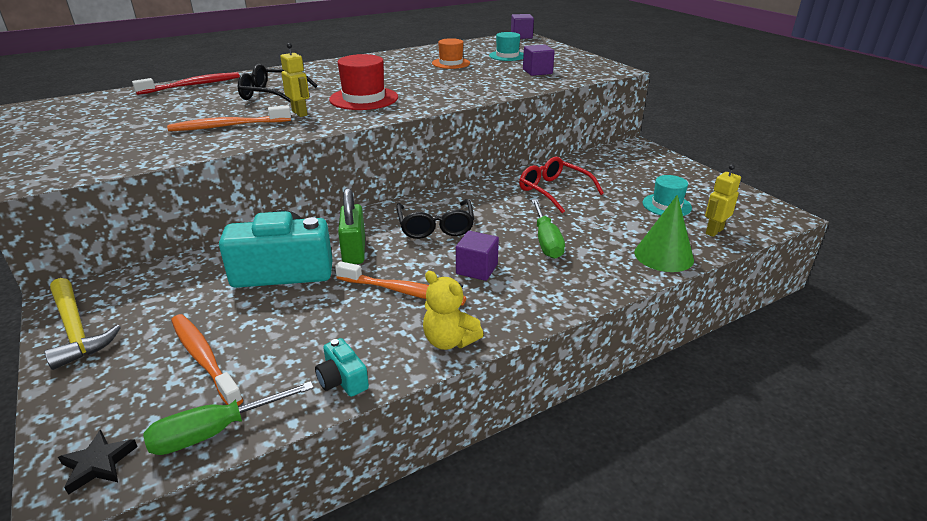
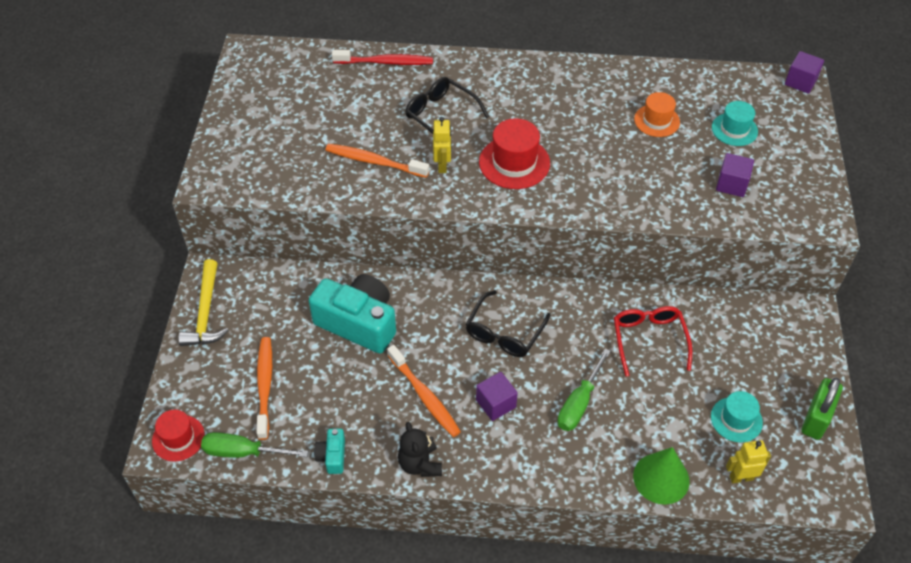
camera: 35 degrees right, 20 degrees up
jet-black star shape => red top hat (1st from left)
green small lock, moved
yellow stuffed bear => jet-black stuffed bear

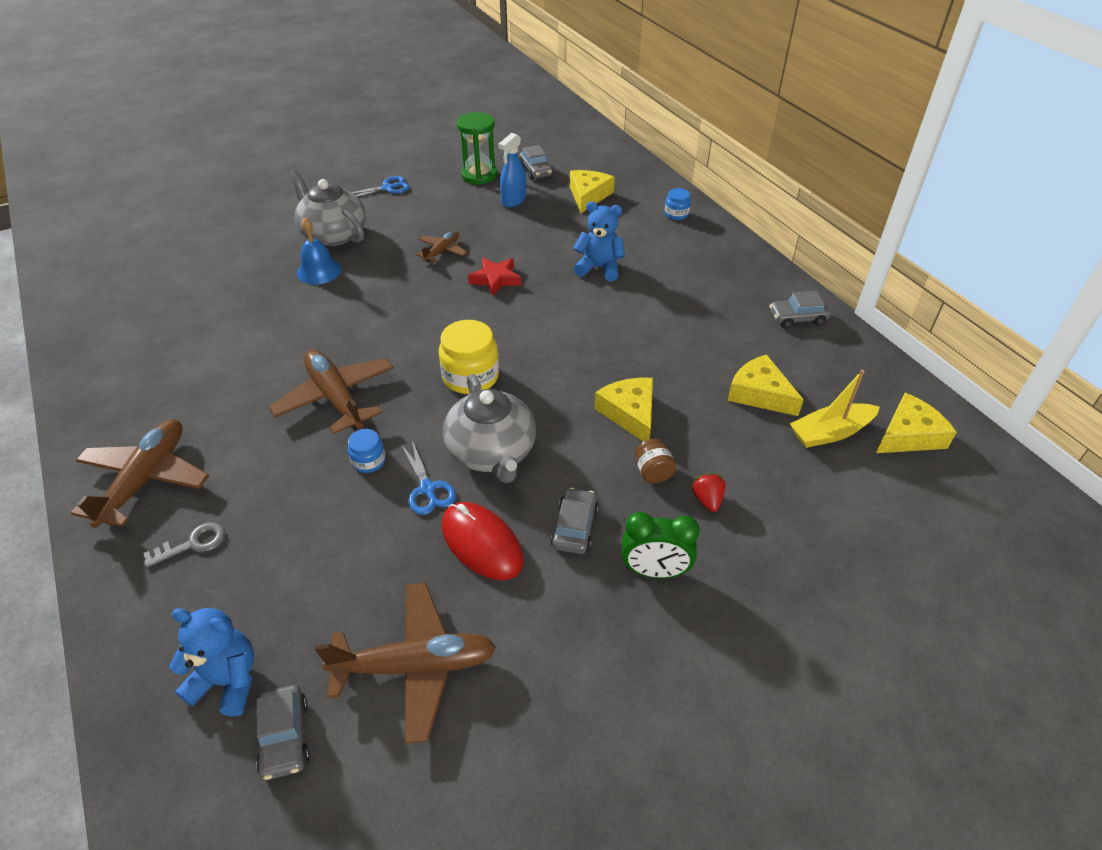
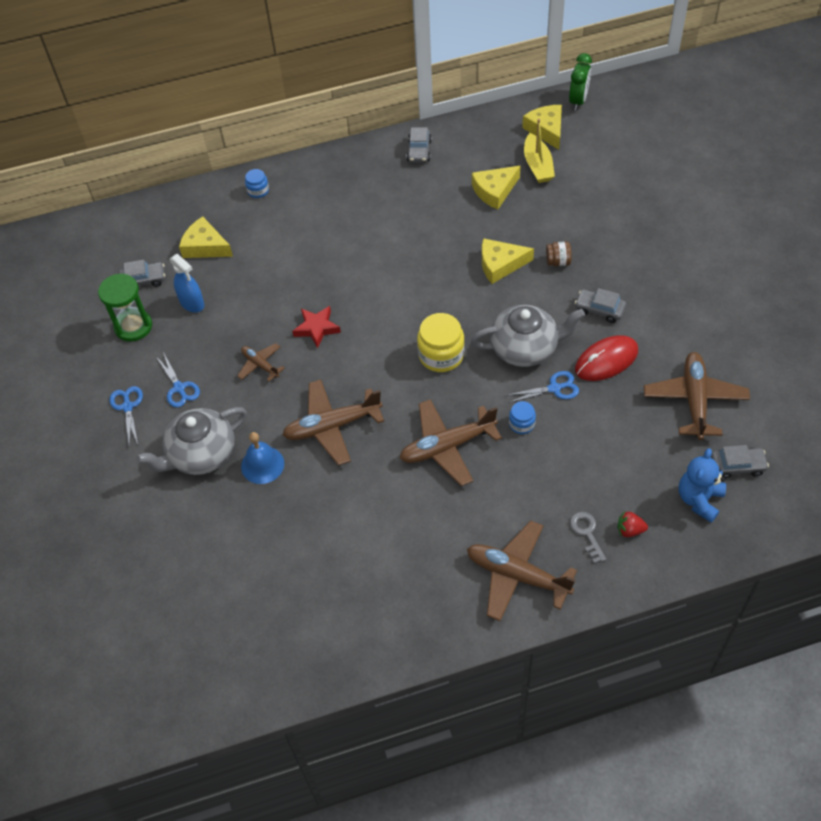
camera: 75 degrees left, 10 degrees up
royal blue stuffed bear (2nd from left) => nothing
green bedside clock, moved
red strawberry, moved
nothing => royal blue shears (2nd from left)
nothing => dark brown toy plane (2nd from left)

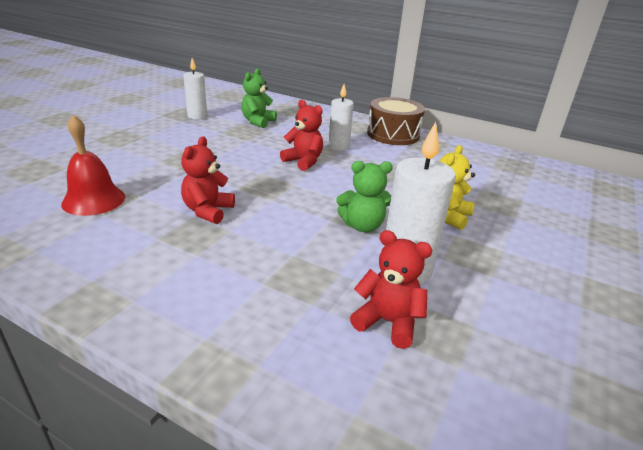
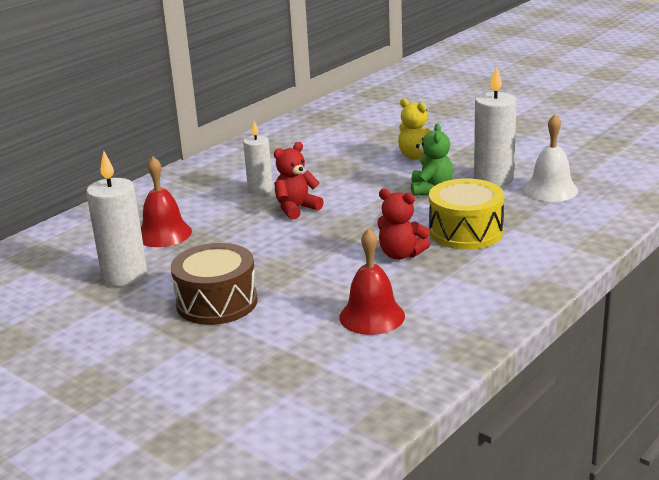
camera: 75 degrees left, 5 degrees down
white pillar candle (1st from left), x1.57
green stuffed bear (1st from left) => red school bell (1st from left)
red stuffed bear (3rd from left) => white school bell
dark brown toy drum, moved
nothing => yellow toy drum

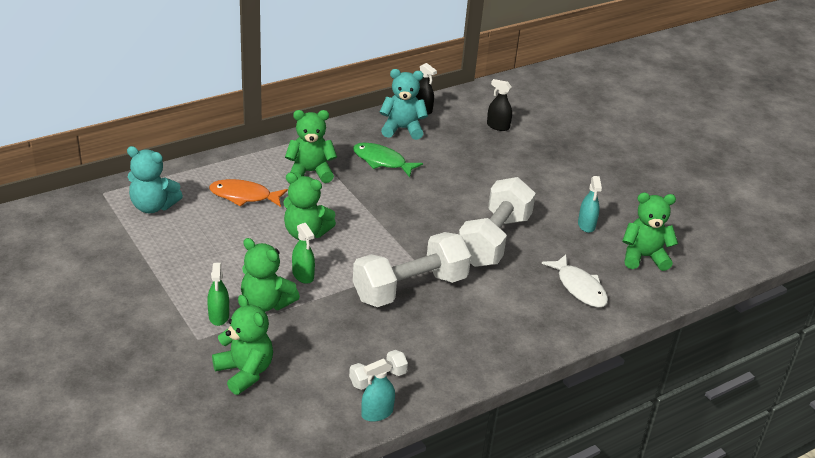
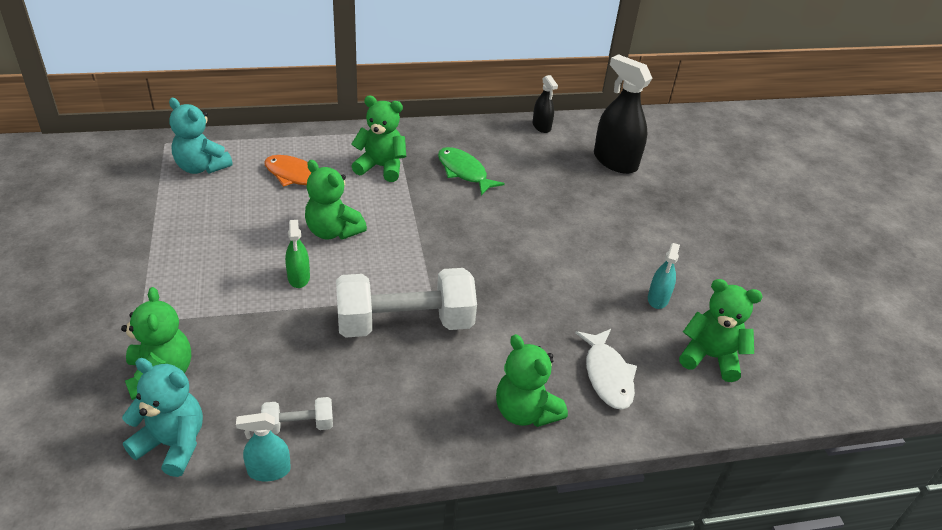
camera: 20 degrees right, 5 degrees up
green spray cleaner (1st from left) => nothing
green stuffed bear (2nd from left in the first image) => green stuffed bear (4th from left), moved
aqua stuffed bear (2nd from left in the first image) => aqua stuffed bear (1st from left), moved
white free weight (3rd from left) => nothing
jet-black spray cleaner (2nd from left), x1.87

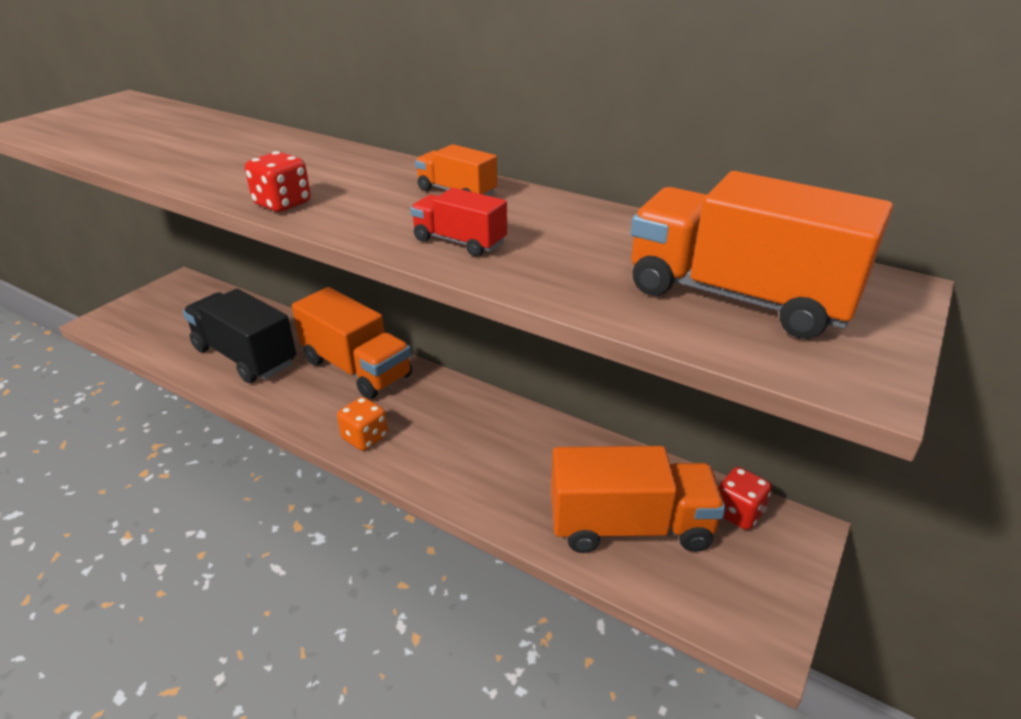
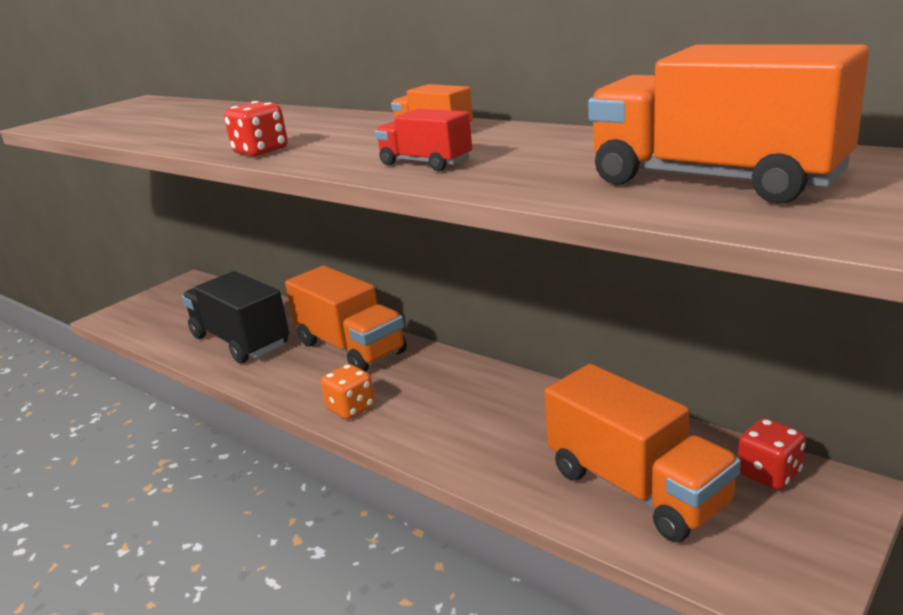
camera: 10 degrees right, 10 degrees down
bright orange toy truck (3rd from left), 45 degrees clockwise

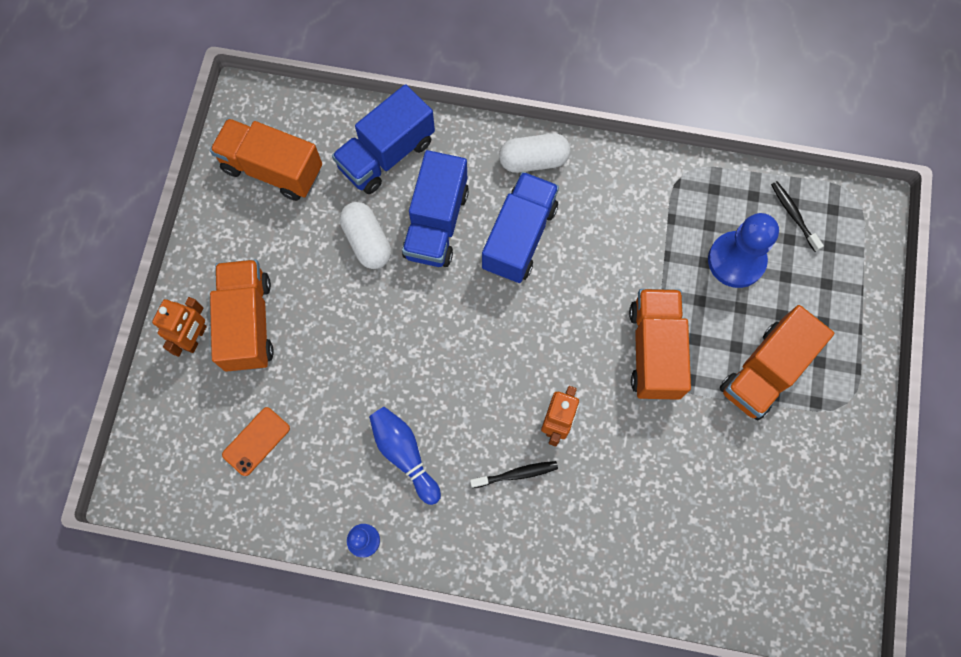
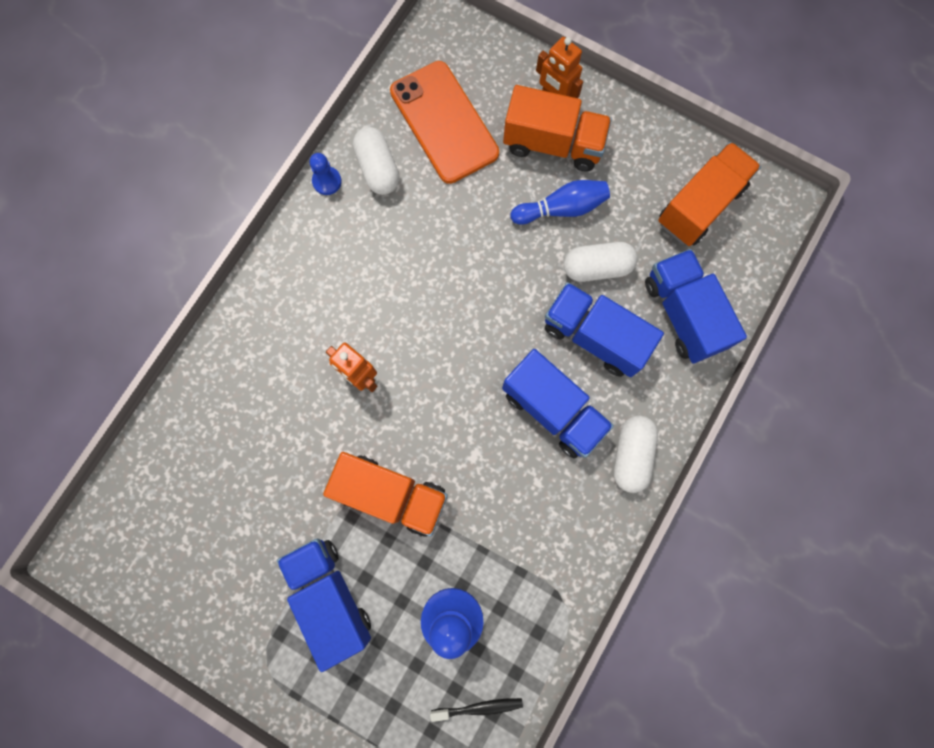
camera: 110 degrees right, 5 degrees up
bright orange smartphone, x2.07
royal blue bowling pin, moved
jet-black dental brush (1st from left) => nothing
bright orange toy truck (4th from left) => royal blue toy truck (1st from left)
nothing => white pill (1st from left)

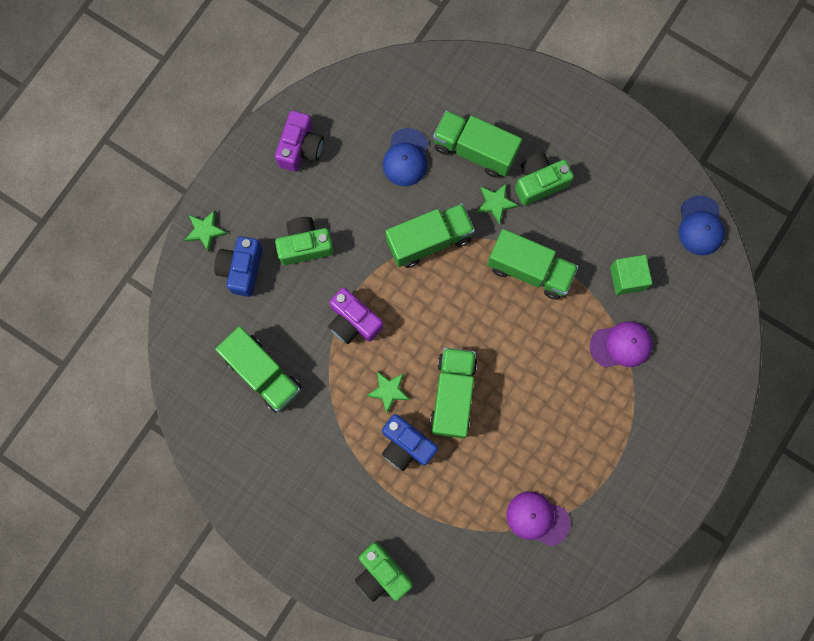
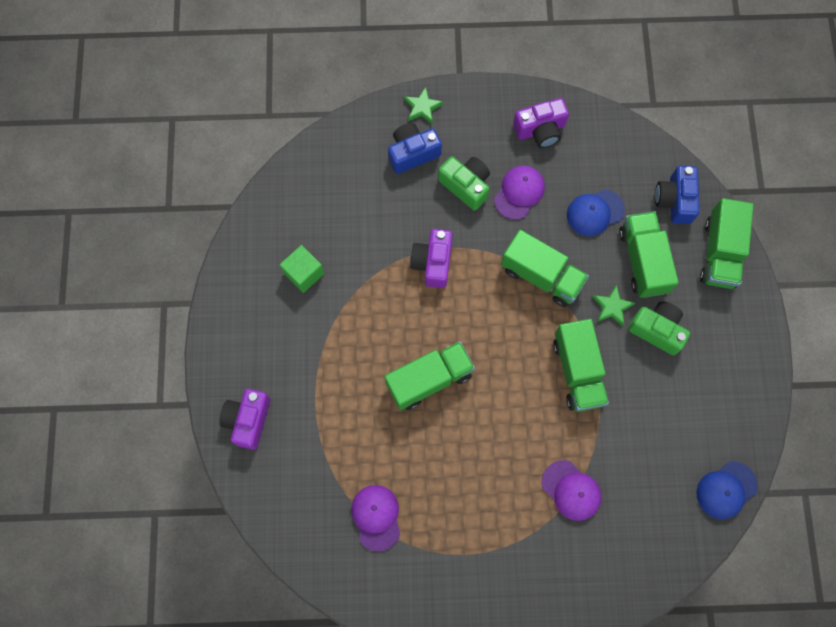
camera: 55 degrees right, 5 degrees down
green toy truck (1st from left in the first image) => green toy truck (5th from left), moved
green compact camera (2nd from left) => purple compact camera (1st from left)
green star shape (2nd from left) => nothing
royal blue compact camera (2nd from left), moved
green solid cube, moved
nothing => purple peaked cap (2nd from left)

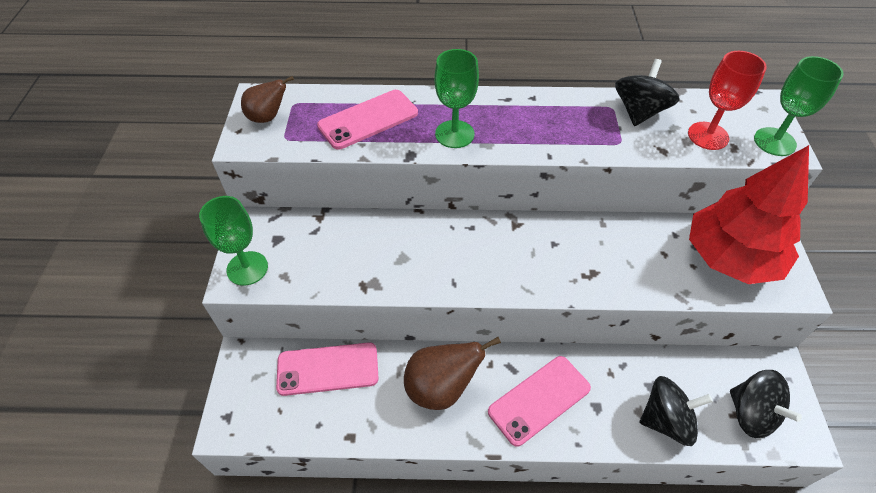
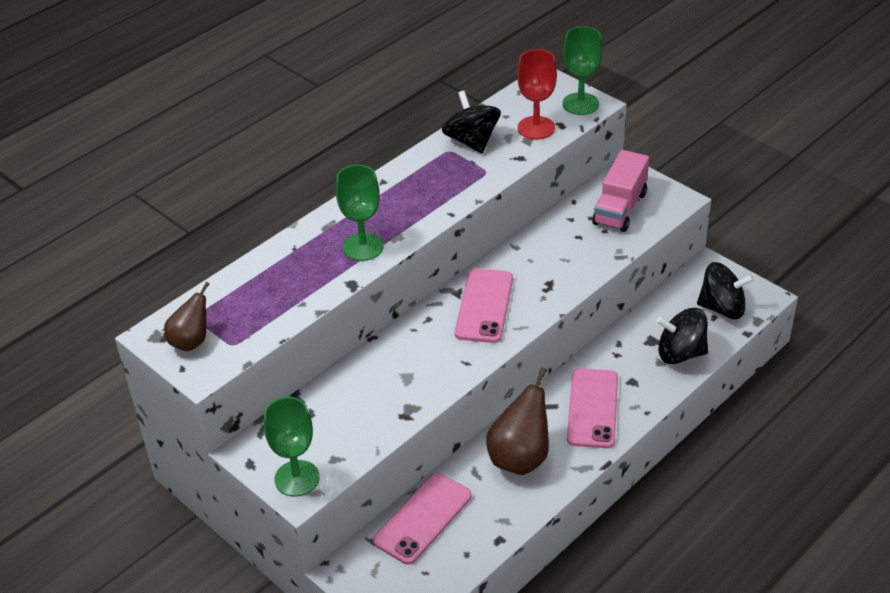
camera: 45 degrees left, 10 degrees down
rose-pink smartphone (2nd from left), moved
jet-black whirligig (2nd from left), 120 degrees counterclockwise
red fir tree => rose-pink toy truck

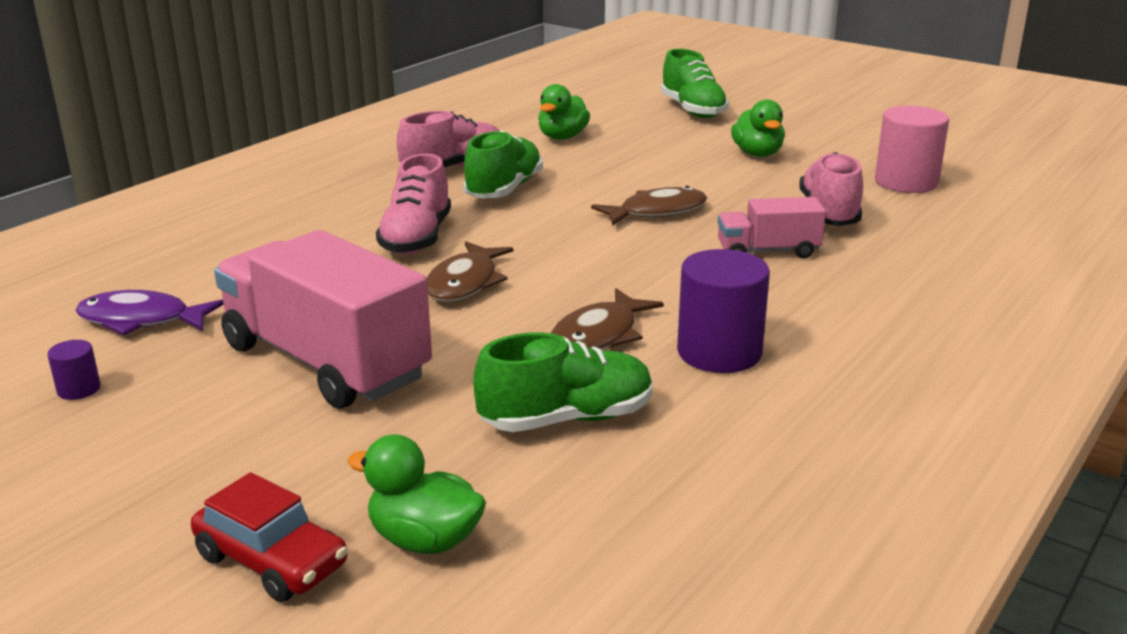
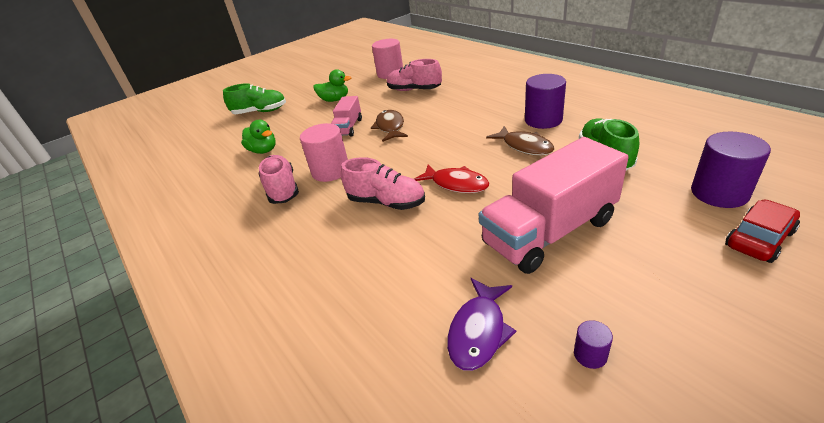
camera: 70 degrees left, 10 degrees up
green rubber duck (1st from left) => purple cylinder shape (3rd from left)
dark brown fish (1st from left) => red fish
green sneaker (1st from left) => rose-pink cylinder shape (1st from left)
rose-pink toy truck (2nd from left in the first image) => rose-pink toy truck (1st from left), moved

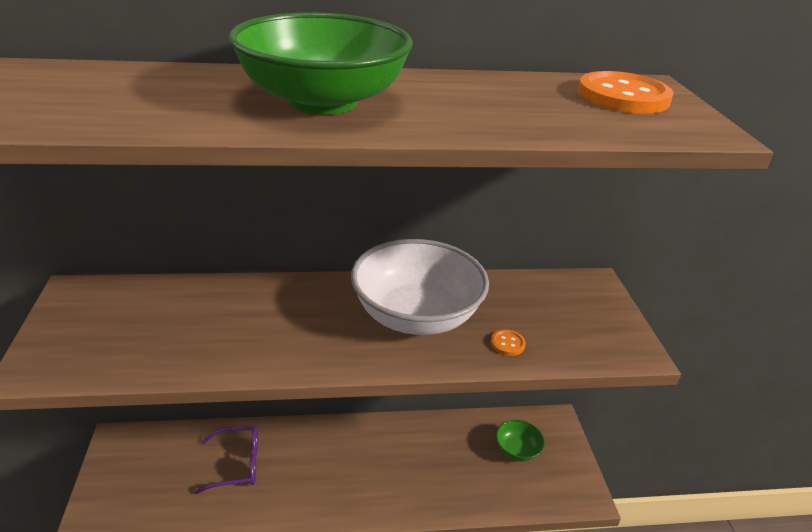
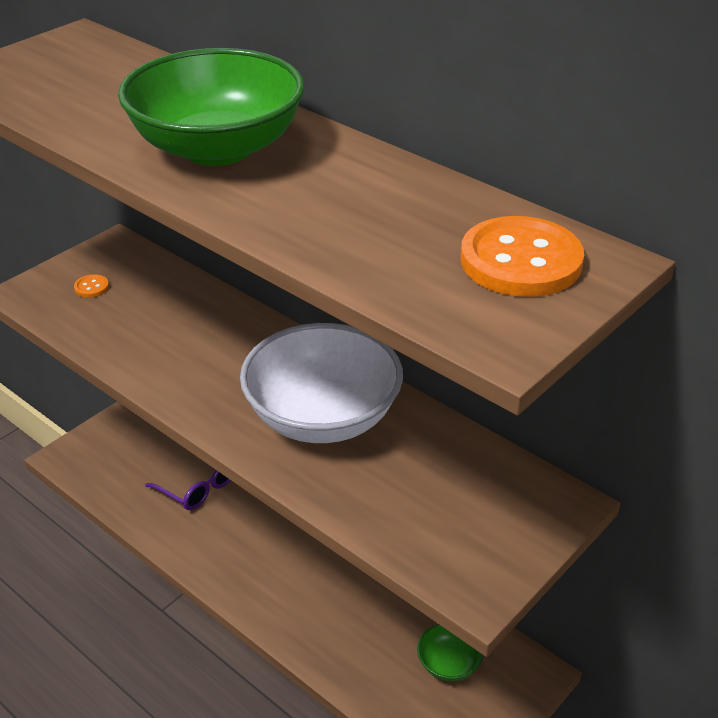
camera: 50 degrees right, 5 degrees up
bright orange sewing button (1st from left), moved

